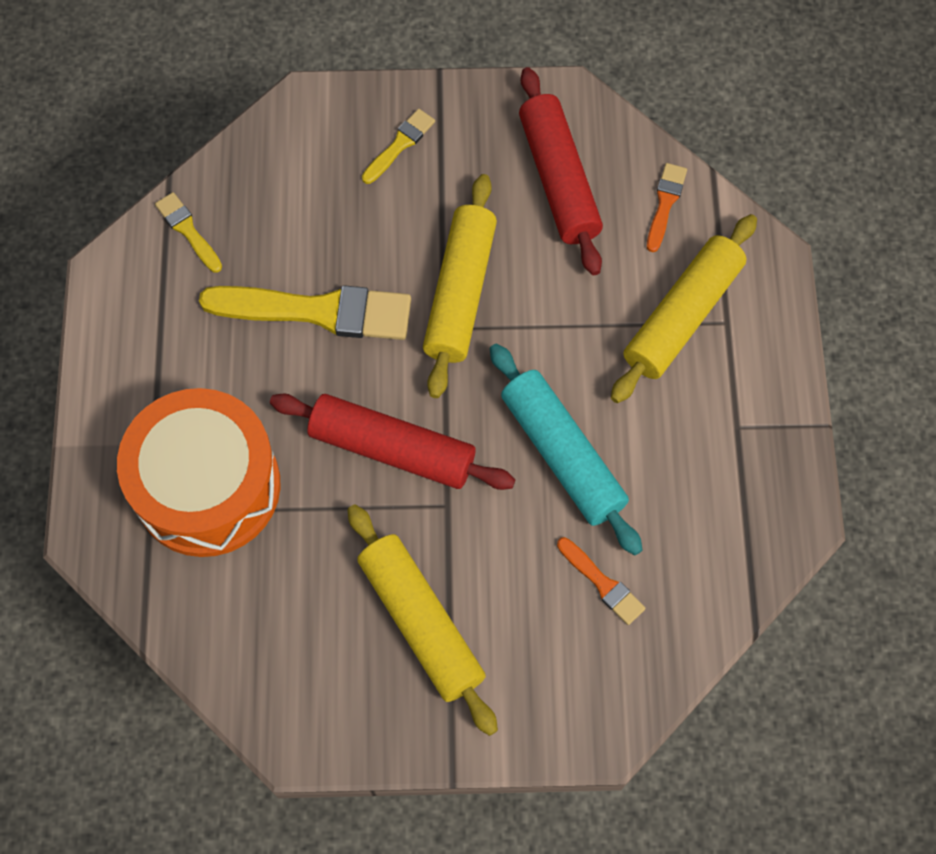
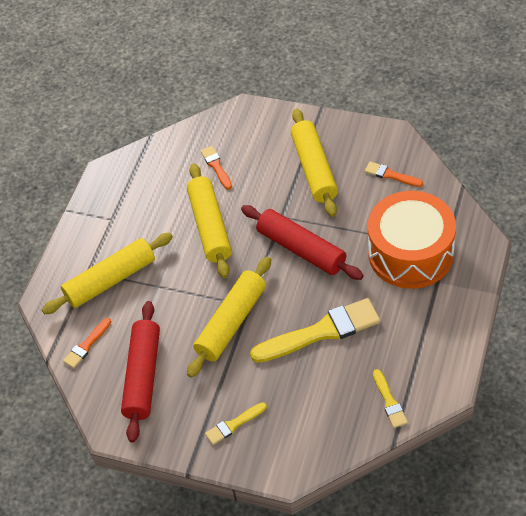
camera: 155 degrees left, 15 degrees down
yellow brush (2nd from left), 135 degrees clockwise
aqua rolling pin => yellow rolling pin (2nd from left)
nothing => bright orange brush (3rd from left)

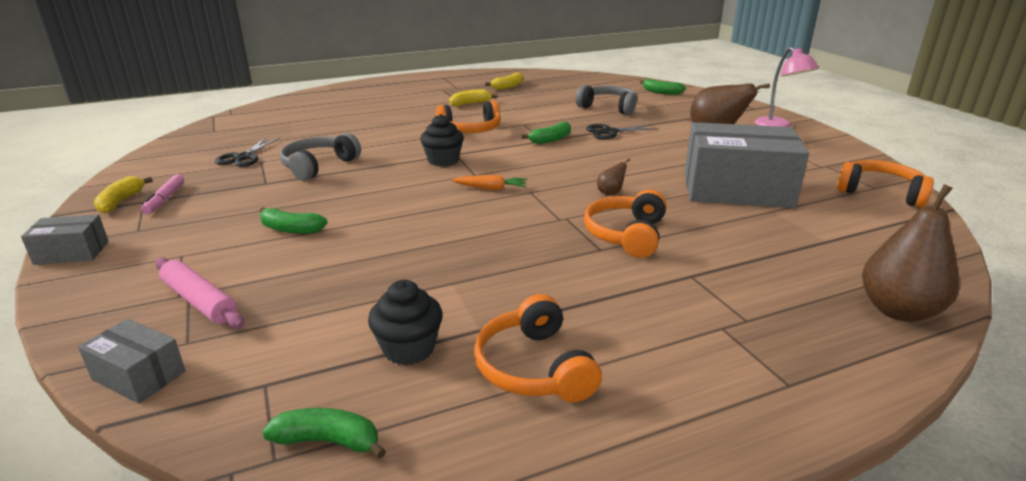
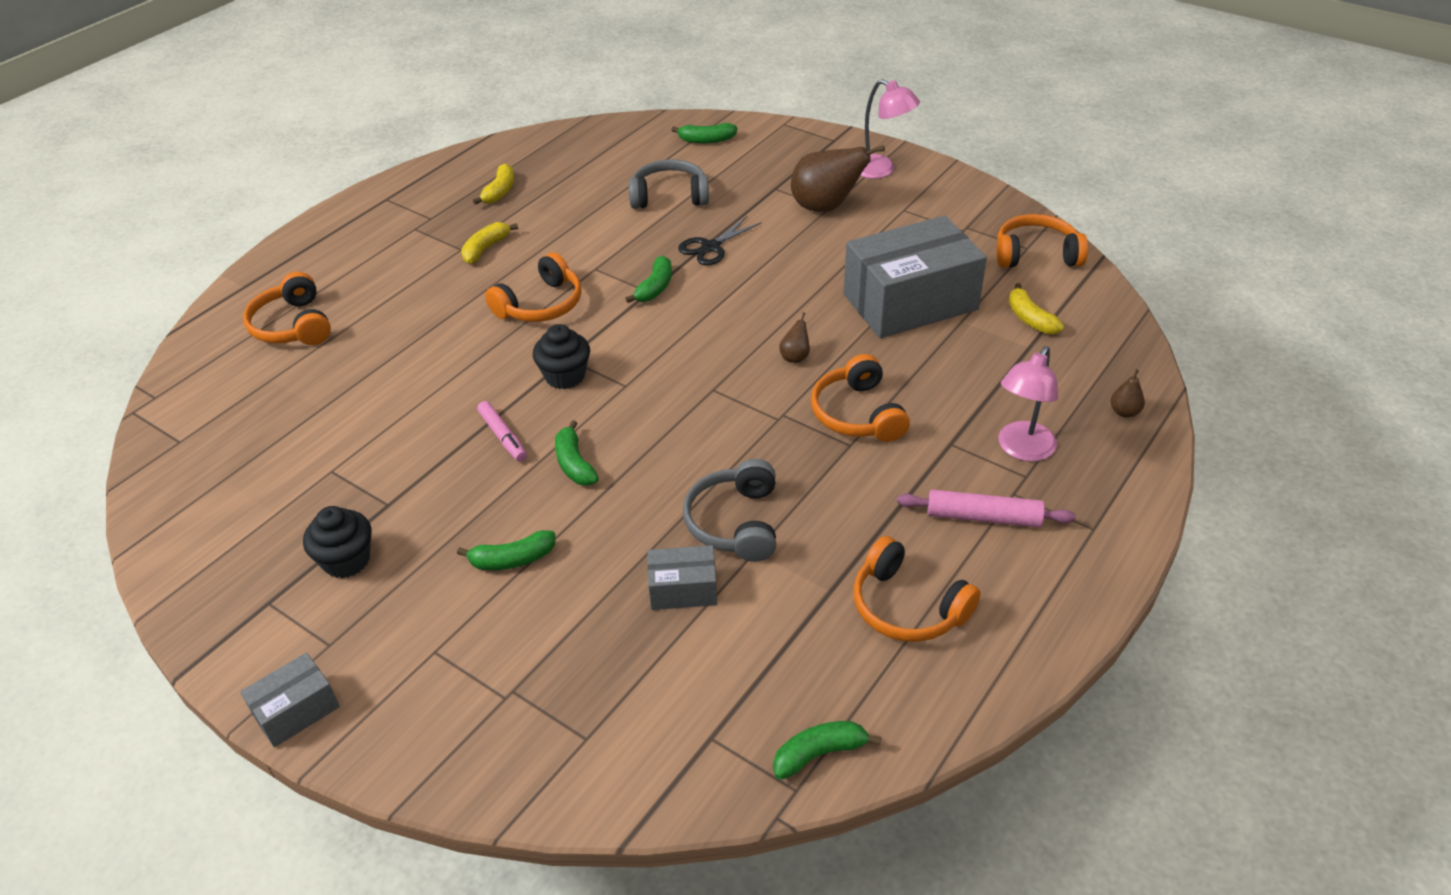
camera: 30 degrees left, 15 degrees up
ash-grey parcel (2nd from left), moved
yellow toy banana (1st from left in the first image) => yellow toy banana (3rd from left), moved
rose-pink marker, moved
rose-pink rolling pin, moved
jet-black shears (1st from left) => nothing
ash-grey over-ear headphones (1st from left in the first image) => ash-grey over-ear headphones (2nd from left), moved
jet-black muffin (1st from left), moved
bright orange carrot => nothing
dark brown pear fruit (3rd from left), x0.44
nothing => bright orange over-ear headphones (1st from left)
nothing => green toy banana (2nd from left)
nothing => rose-pink reading lamp (2nd from left)

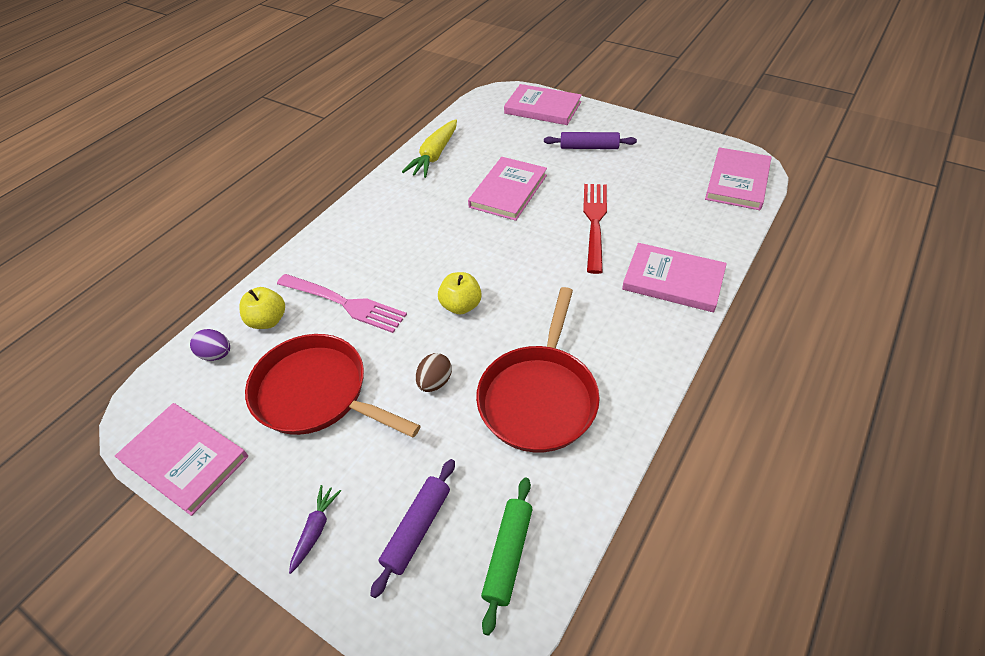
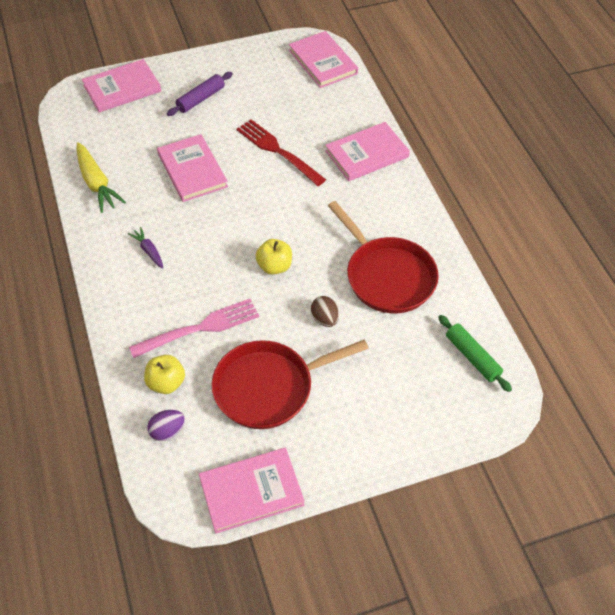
camera: 55 degrees left, 5 degrees up
purple carrot, moved
purple rolling pin (1st from left) => nothing

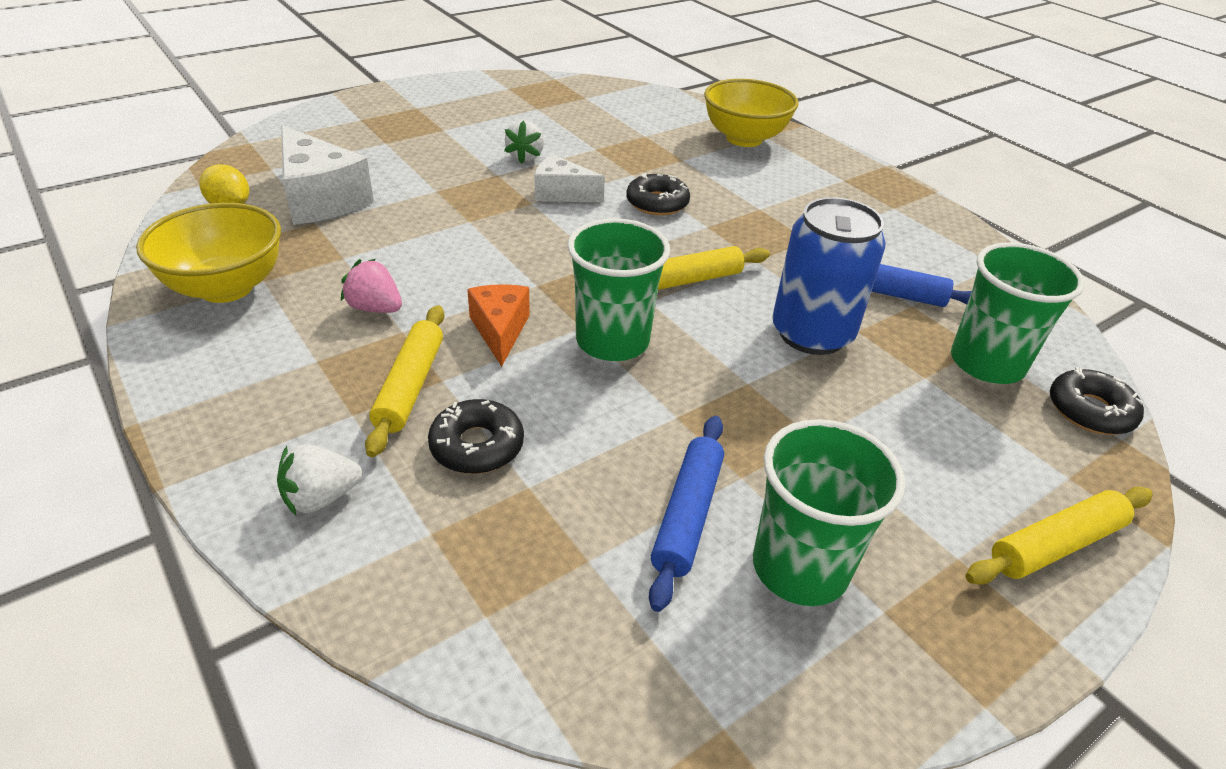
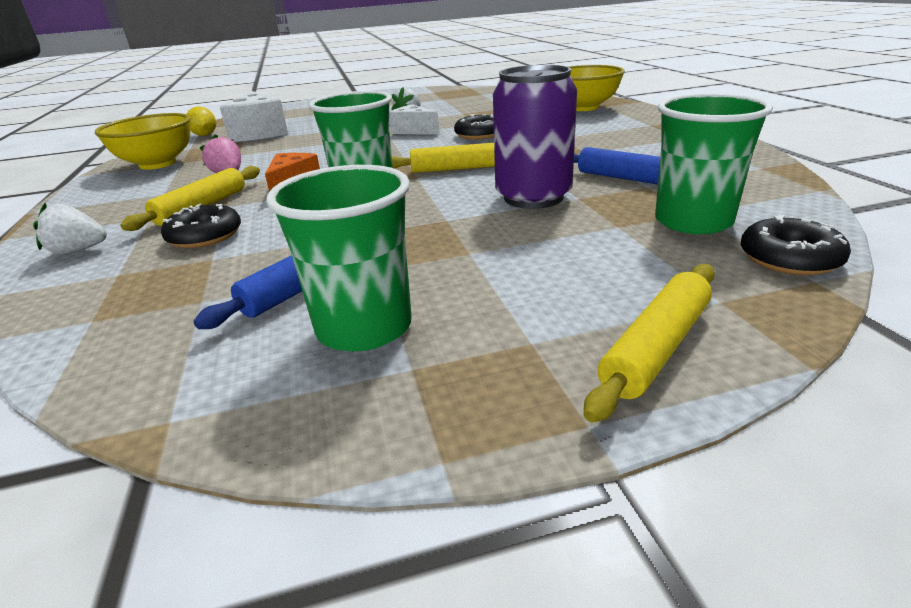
camera: 25 degrees right, 10 degrees down
royal blue can => purple can
yellow rolling pin (3rd from left), 45 degrees counterclockwise

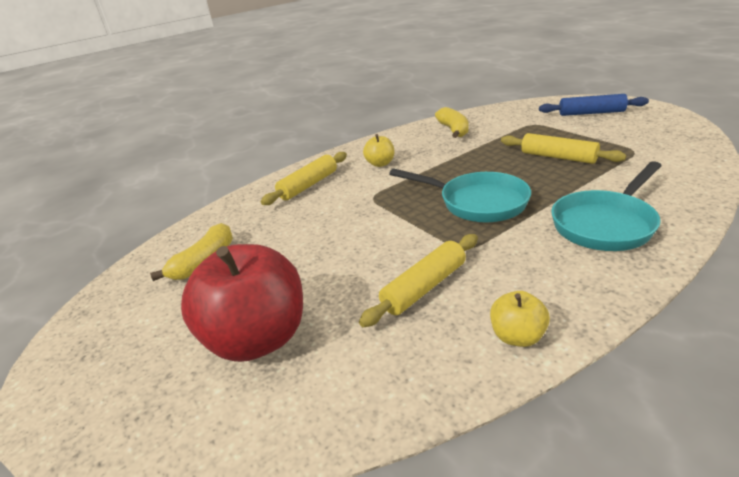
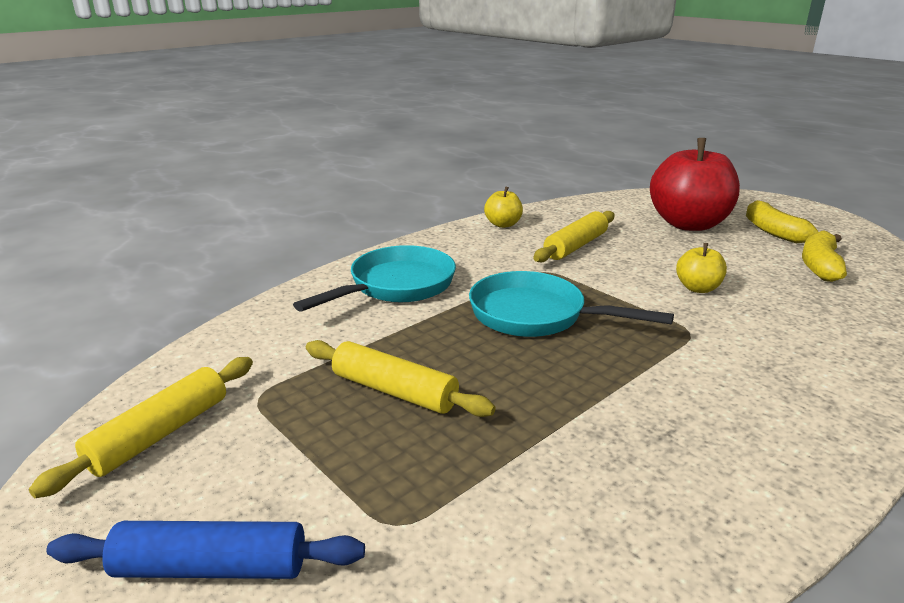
camera: 170 degrees right, 5 degrees down
yellow rolling pin (1st from left), moved
yellow apple fruit (1st from left in the first image) => yellow apple fruit (2nd from left), moved
yellow toy banana (2nd from left in the first image) => yellow toy banana (1st from left), moved

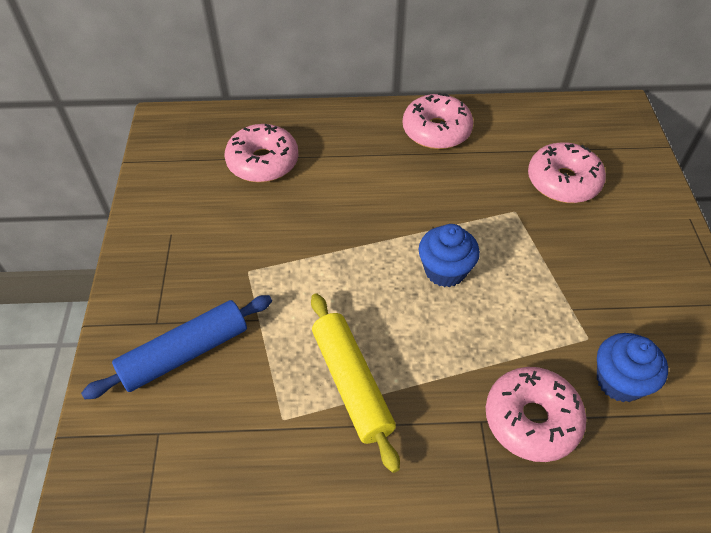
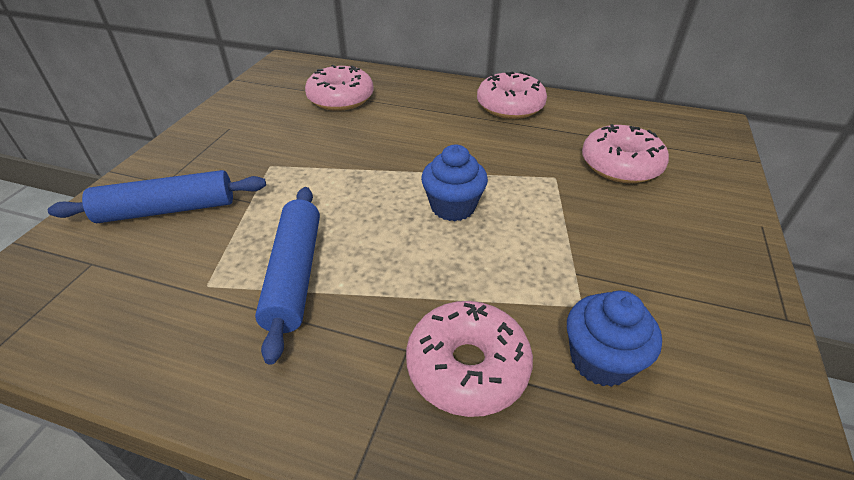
camera: 20 degrees right, 10 degrees down
yellow rolling pin => royal blue rolling pin (2nd from left)

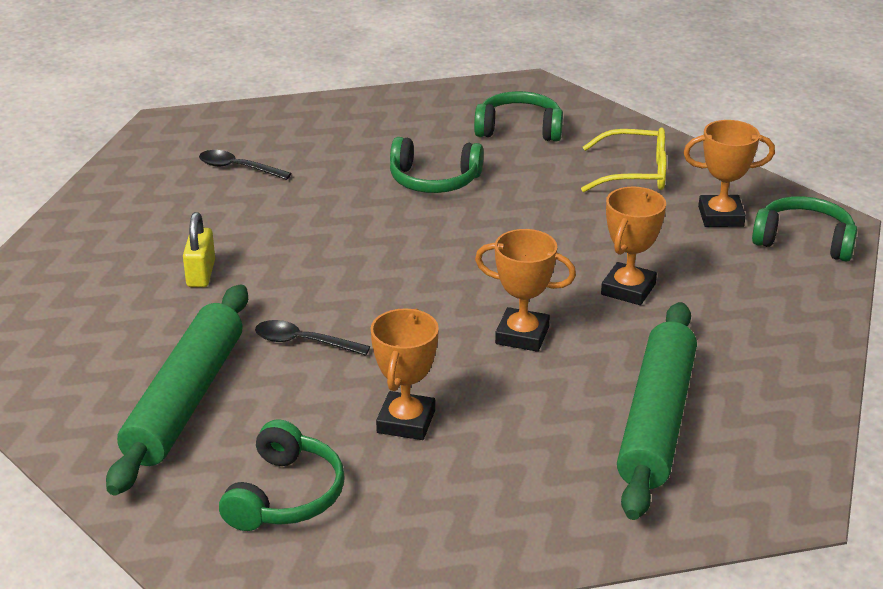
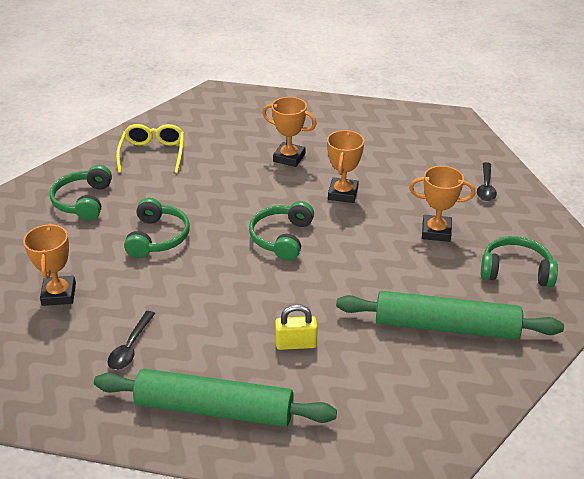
camera: 95 degrees left, 5 degrees up
jet-black teaspoon (2nd from left), moved
green rolling pin (2nd from left in the first image) => green rolling pin (1st from left), moved
bright orange award cup (4th from left in the first image) => bright orange award cup (1st from left), moved
green over-ear headphones (4th from left in the first image) => green over-ear headphones (3rd from left), moved

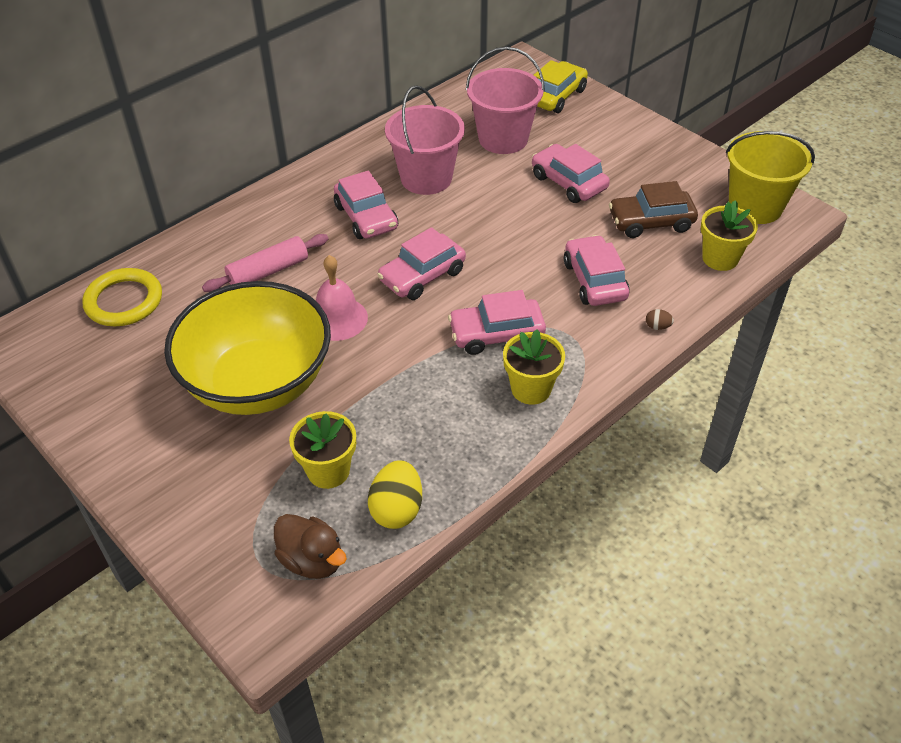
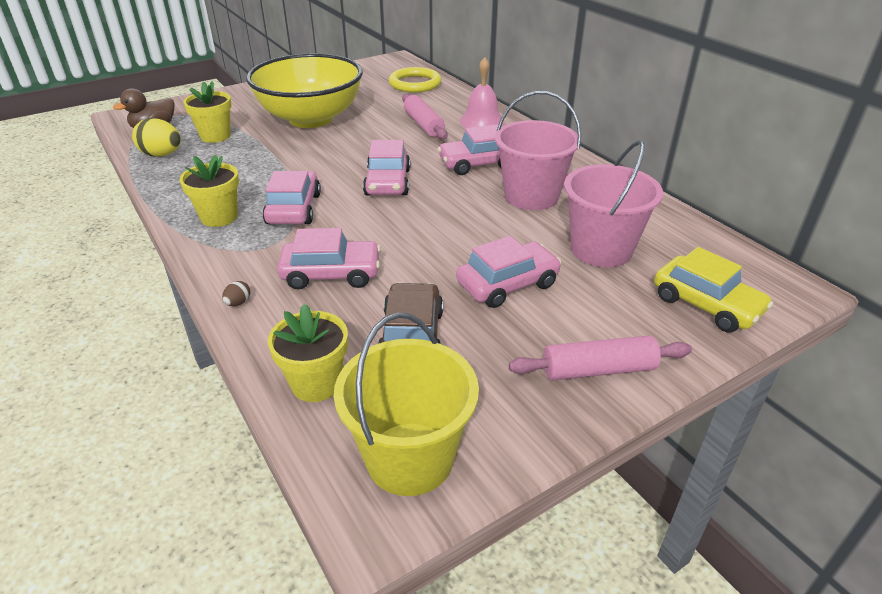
camera: 100 degrees right, 10 degrees down
rose-pink school bell, moved
rose-pink automobile (2nd from left in the first image) => rose-pink automobile (3rd from left), 150 degrees counterclockwise
nothing => rose-pink rolling pin (2nd from left)

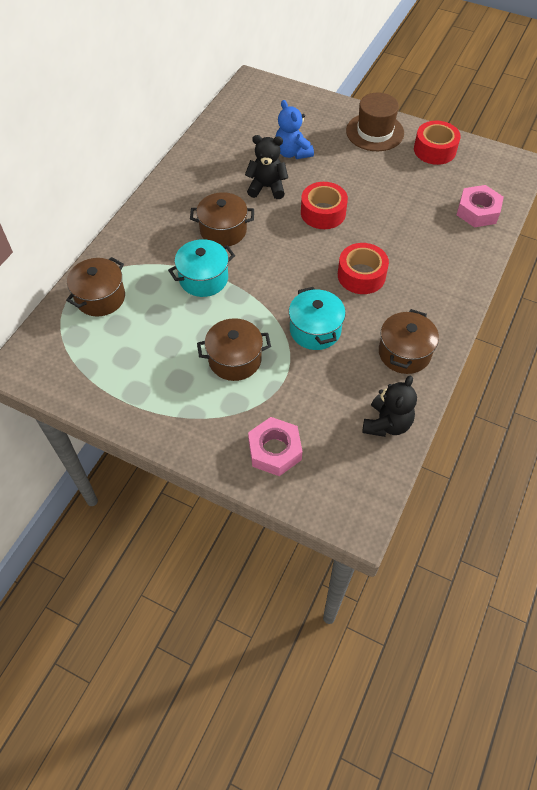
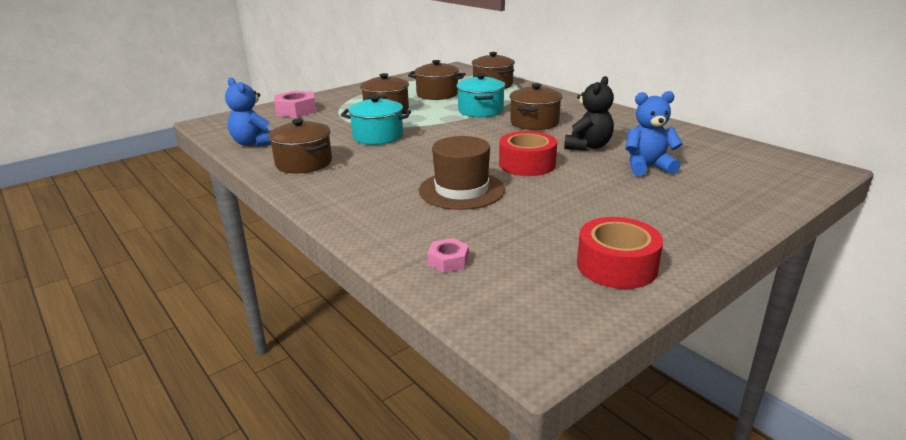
camera: 115 degrees right, 30 degrees down
red sticky tape (2nd from left) => nothing
dark brown top hat, moved
jet-black stuffed bear (2nd from left) => royal blue stuffed bear (1st from left)
rose-pink hexagon nut (2nd from left), x0.56
nothing => dark brown pot (3rd from left)

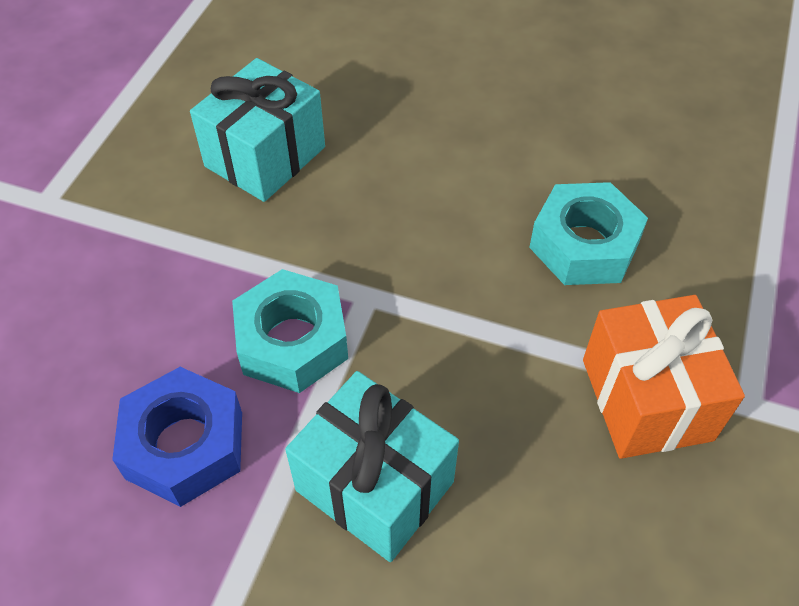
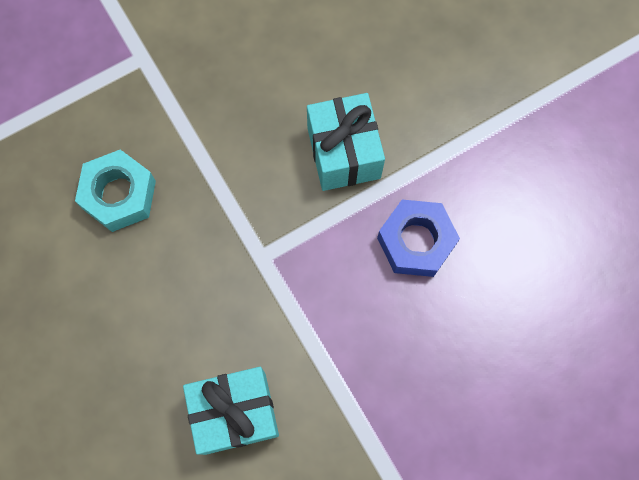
camera: 140 degrees left, 20 degrees up
aqua hexagon nut (1st from left) => nothing
bright orange gift => nothing

